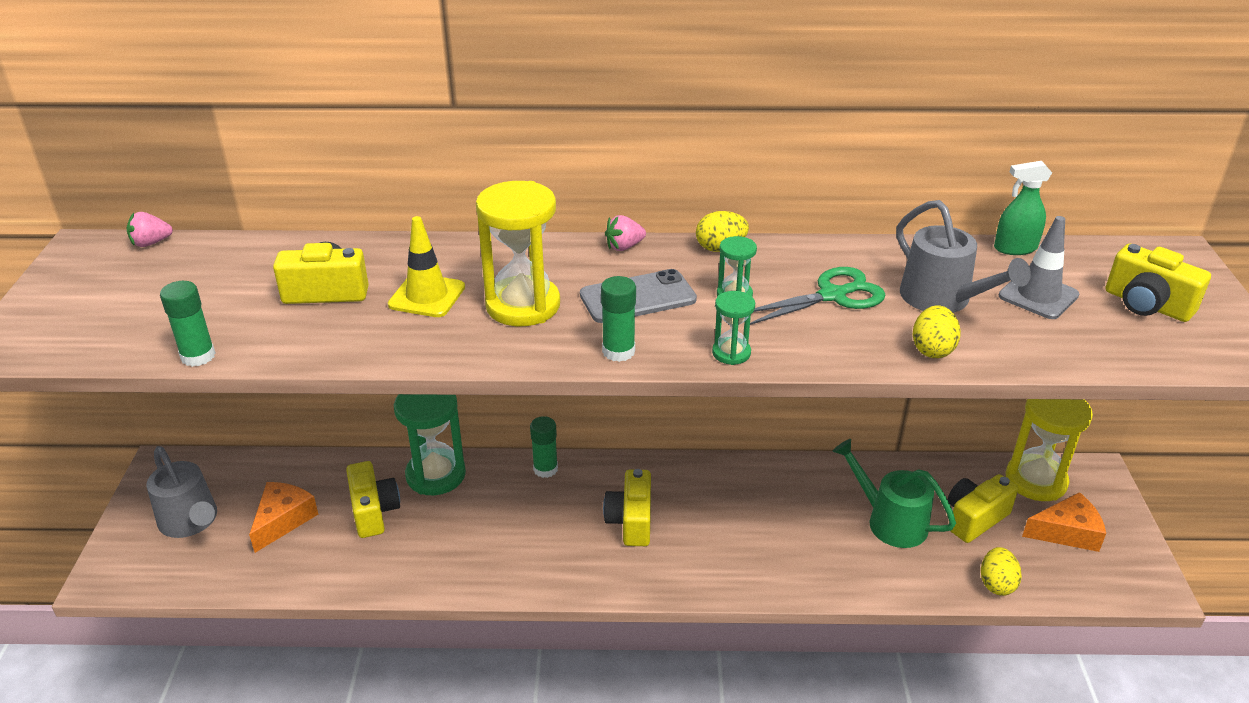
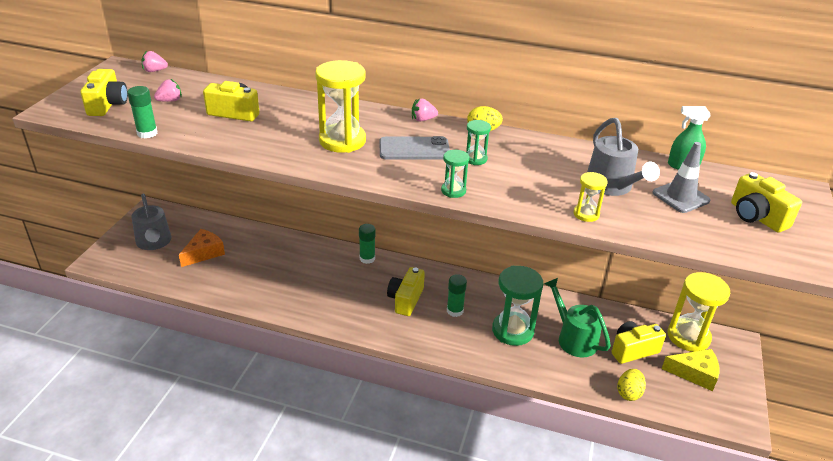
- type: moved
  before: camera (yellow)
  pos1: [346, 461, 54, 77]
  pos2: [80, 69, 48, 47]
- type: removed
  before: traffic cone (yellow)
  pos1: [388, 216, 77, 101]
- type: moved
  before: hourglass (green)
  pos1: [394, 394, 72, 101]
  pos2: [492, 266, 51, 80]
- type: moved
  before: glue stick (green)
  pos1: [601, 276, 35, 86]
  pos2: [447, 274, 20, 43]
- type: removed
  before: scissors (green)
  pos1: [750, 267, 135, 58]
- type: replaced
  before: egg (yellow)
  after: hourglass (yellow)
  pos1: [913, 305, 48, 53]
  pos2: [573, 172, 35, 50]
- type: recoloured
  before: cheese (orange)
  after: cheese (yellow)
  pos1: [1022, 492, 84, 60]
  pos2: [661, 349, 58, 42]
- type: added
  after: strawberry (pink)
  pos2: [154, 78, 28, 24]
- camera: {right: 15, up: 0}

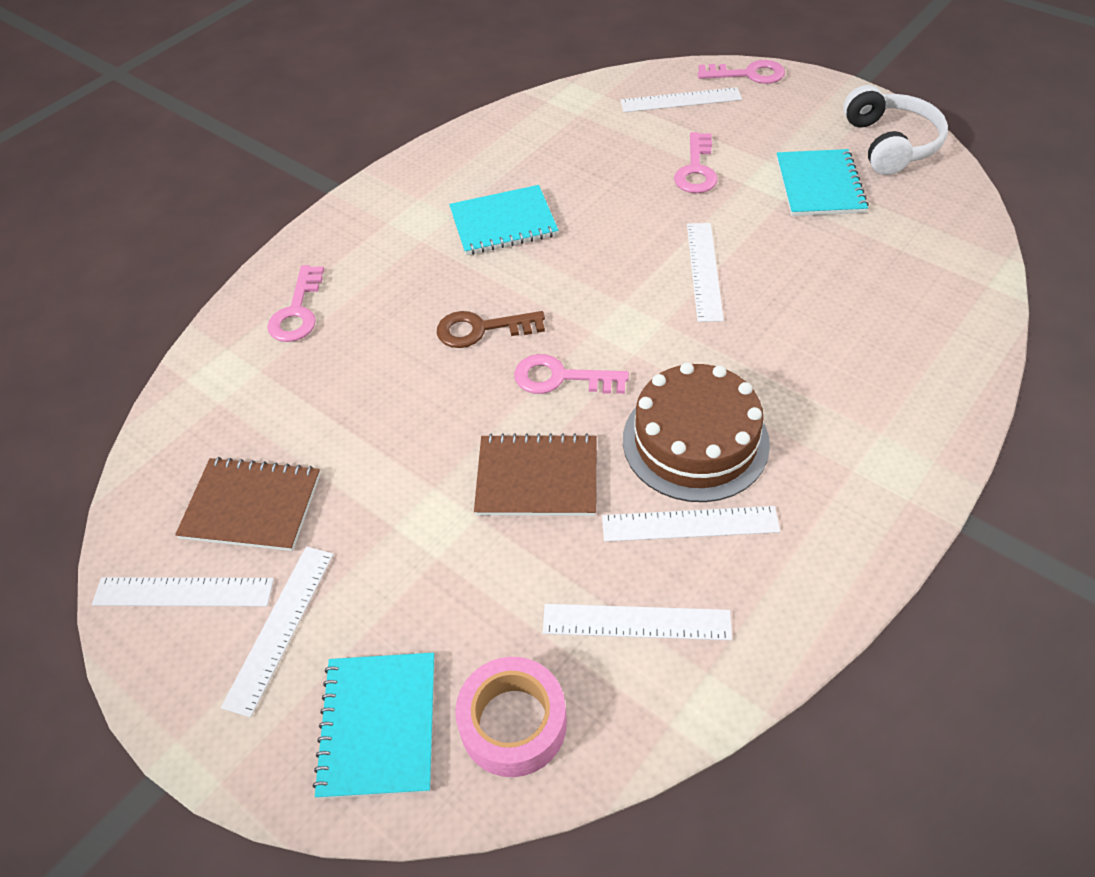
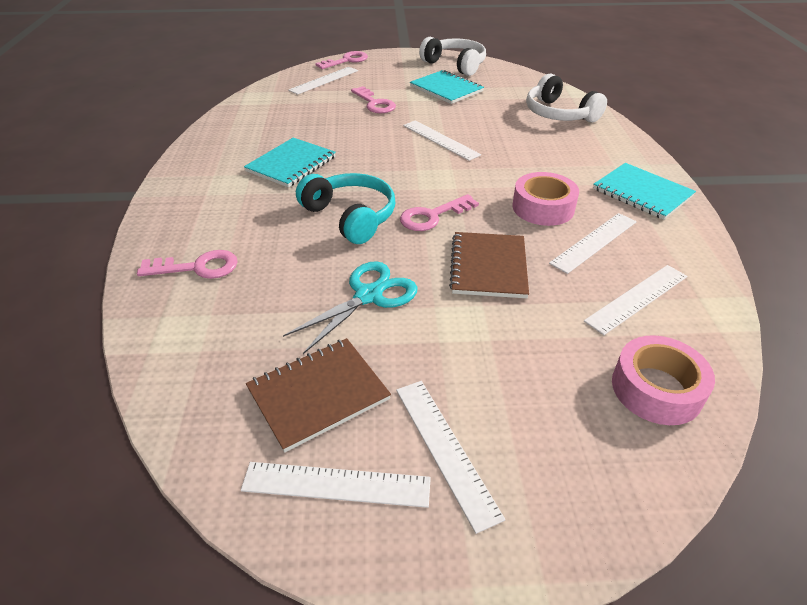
- type: turned
  before: ruler (white)
  pos1: [92, 577, 182, 29]
  pos2: [241, 462, 190, 46]
  turn: 45
- type: turned
  before: key (pink)
  pos1: [267, 265, 57, 77]
  pos2: [137, 250, 101, 29]
  turn: -60
- type: moved
  before: notebook (turquoise)
  pos1: [313, 653, 122, 146]
  pos2: [593, 163, 103, 57]
- type: replaced
  before: key (brown)
  after: headphones (turquoise)
  pos1: [437, 311, 108, 37]
  pos2: [296, 173, 99, 71]
- type: turned
  before: notebook (brown)
  pos1: [474, 433, 123, 83]
  pos2: [449, 232, 80, 66]
  turn: -45
- type: replaced
  before: cake (brown)
  after: tape (pink)
  pos1: [623, 362, 147, 140]
  pos2: [512, 172, 67, 54]
- type: added
  after: scissors (turquoise)
  pos2: [283, 261, 135, 93]
- type: added
  after: headphones (white)
  pos2: [526, 73, 81, 50]
- camera: {right: -45, up: -10}

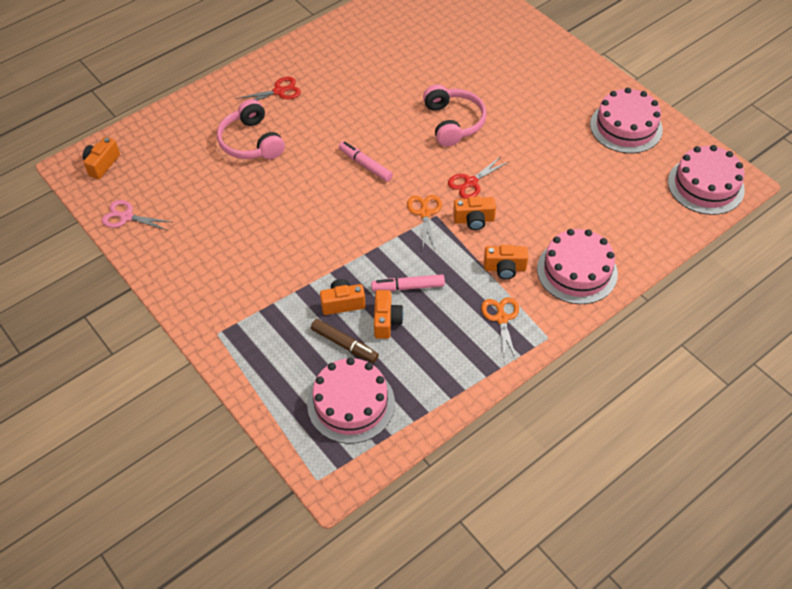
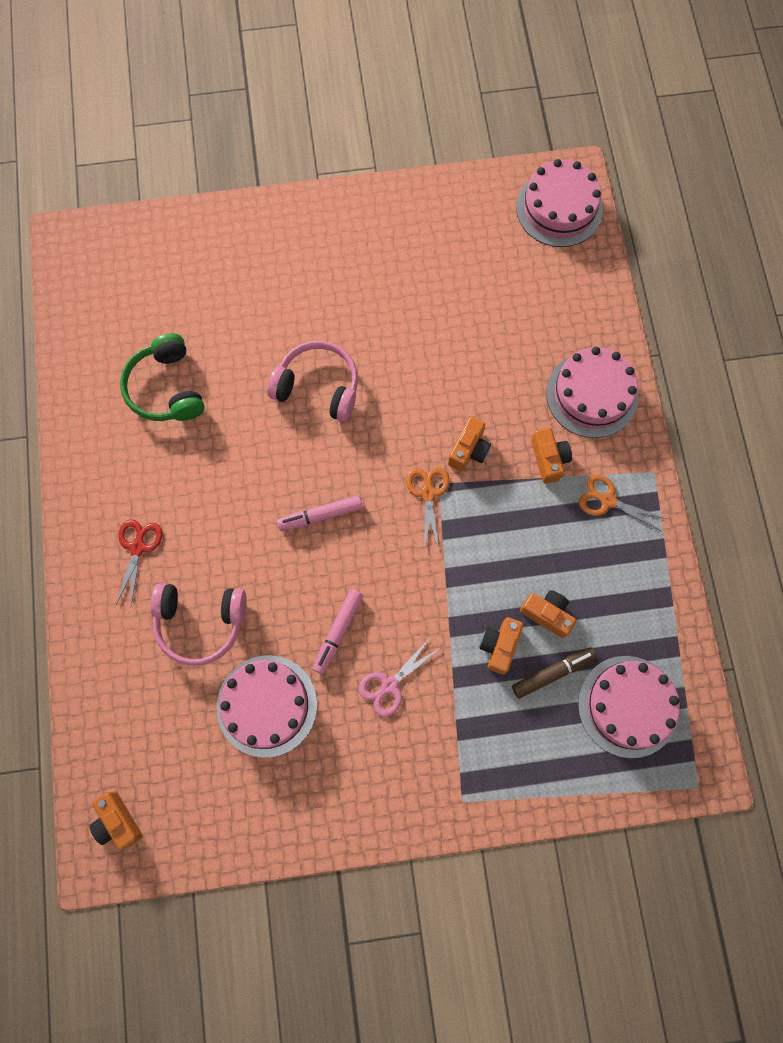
- type: moved
  before: scissors (pink)
  pos1: [102, 200, 69, 31]
  pos2: [358, 639, 81, 78]
- type: moved
  before: marker (pink)
  pos1: [371, 274, 74, 17]
  pos2: [313, 589, 50, 85]
- type: turned
  before: scissors (orange)
  pos1: [407, 195, 35, 55]
  pos2: [406, 467, 44, 83]
  turn: 60
- type: removed
  before: scissors (red)
  pos1: [448, 156, 60, 43]
- type: turned
  before: camera (orange)
  pos1: [484, 245, 44, 34]
  pos2: [531, 428, 41, 56]
  turn: -45
- type: moved
  before: cake (pink)
  pos1: [590, 88, 73, 65]
  pos2: [217, 655, 100, 103]
- type: added
  after: headphones (green)
  pos2: [120, 333, 85, 88]
- camera: {right: -60, up: 20}

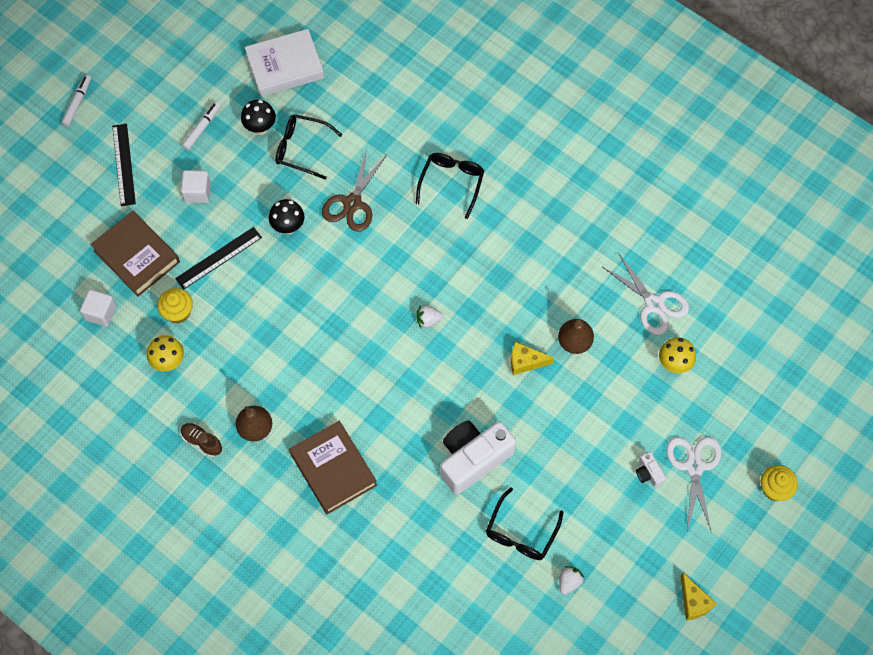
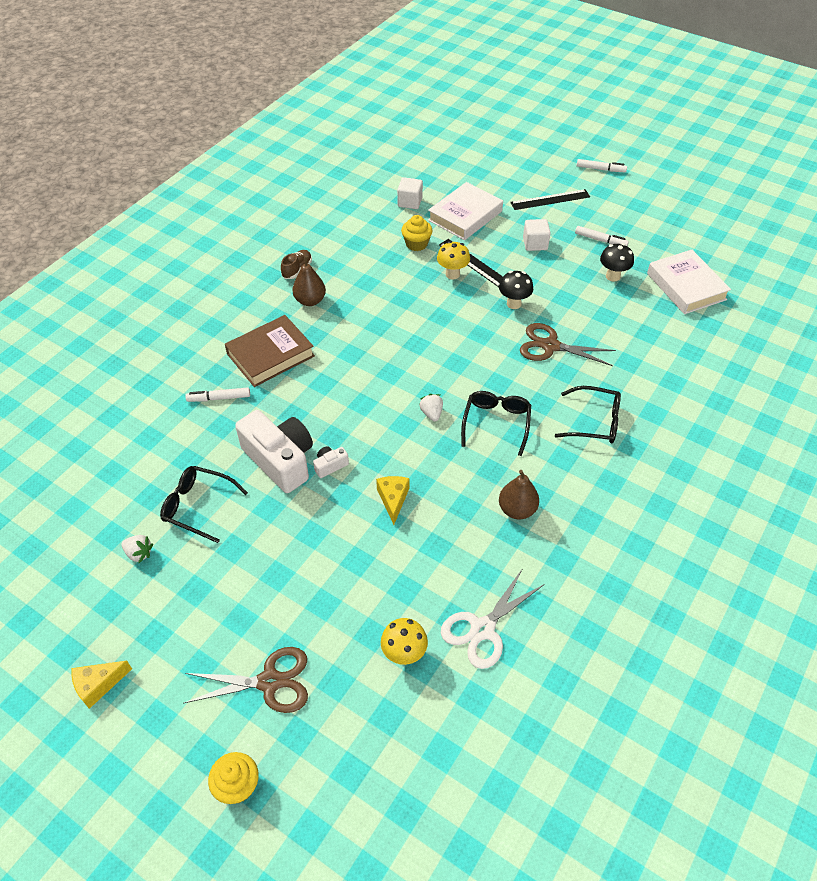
- type: recoloured
  before: book (brown)
  after: book (white)
  pos1: [91, 211, 89, 86]
  pos2: [428, 182, 75, 58]
- type: moved
  before: mushroom (yellow)
  pos1: [147, 335, 37, 36]
  pos2: [437, 241, 33, 39]
- type: moved
  before: glasses (black)
  pos1: [275, 114, 67, 66]
  pos2: [461, 391, 70, 65]
- type: moved
  before: pear (brown)
  pos1: [558, 319, 36, 35]
  pos2: [499, 470, 40, 49]
- type: moved
  before: camera (white)
  pos1: [636, 452, 30, 36]
  pos2: [313, 447, 36, 31]
- type: recoloured
  before: scissors (white)
  after: scissors (brown)
  pos1: [666, 437, 55, 95]
  pos2: [184, 647, 124, 66]
- type: added
  after: marker (white)
  pos2: [185, 387, 65, 15]
- camera: {right: 85, up: -15}

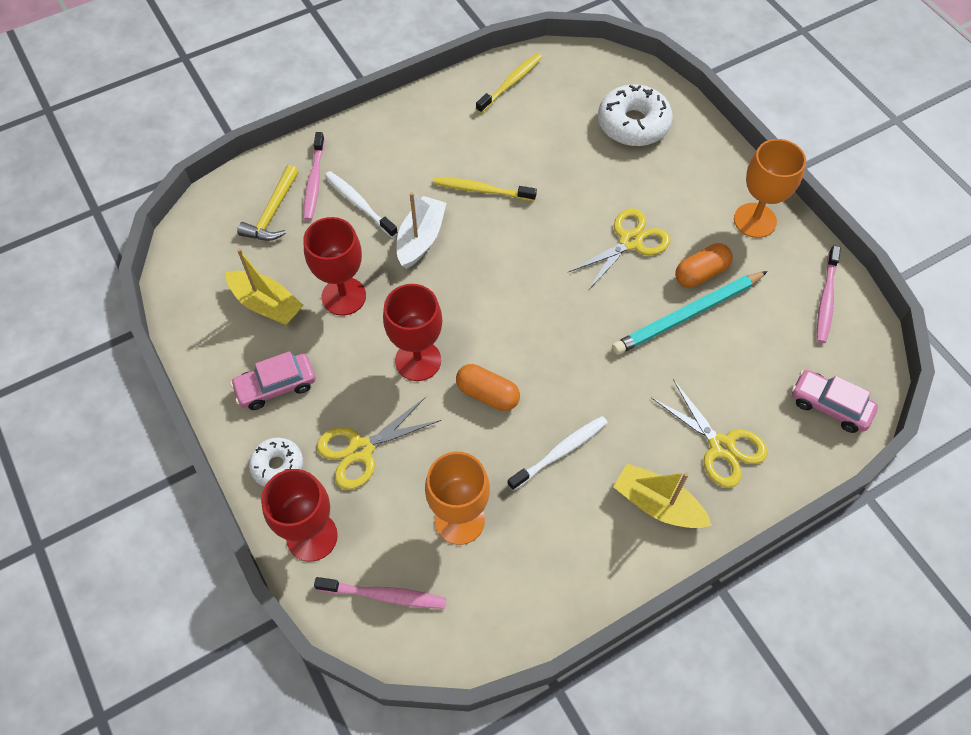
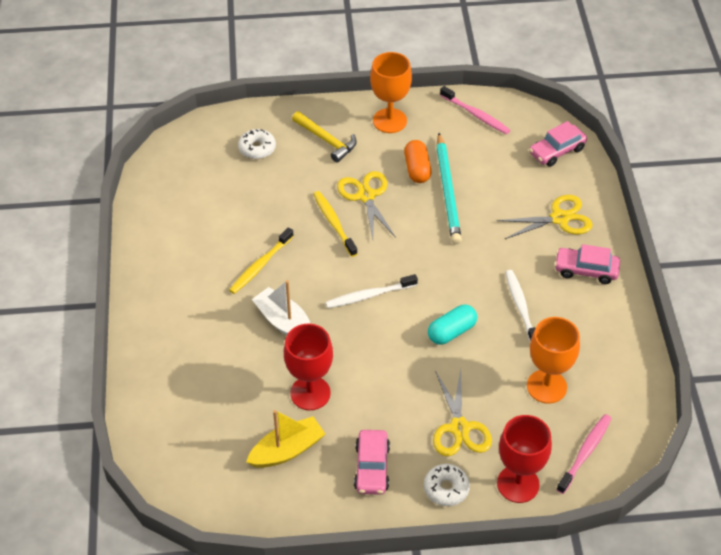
- type: moved
  before: hammer (yellow)
  pos1: [237, 165, 62, 76]
  pos2: [292, 111, 65, 51]
- type: removed
  before: toothbrush (pink)
  pos1: [304, 132, 21, 89]
- type: moved
  before: toothbrush (white)
  pos1: [325, 171, 73, 67]
  pos2: [325, 274, 93, 34]
- type: removed
  before: goblet (red)
  pos1: [383, 284, 59, 97]
- type: recoloured
  before: capsule (orange)
  after: capsule (turquoise)
  pos1: [456, 364, 64, 47]
  pos2: [428, 305, 49, 40]
- type: moved
  before: toothbrush (yellow)
  pos1: [476, 53, 66, 60]
  pos2: [313, 191, 45, 66]
- type: resized
  before: donut (white)
  pos1: [598, 84, 75, 62]
  pos2: [238, 129, 38, 30]
  scale: 0.59
- type: replaced
  before: boat (yellow)
  after: car (pink)
  pos1: [614, 463, 98, 65]
  pos2: [554, 244, 66, 40]
- camera: {right: -65, up: -10}

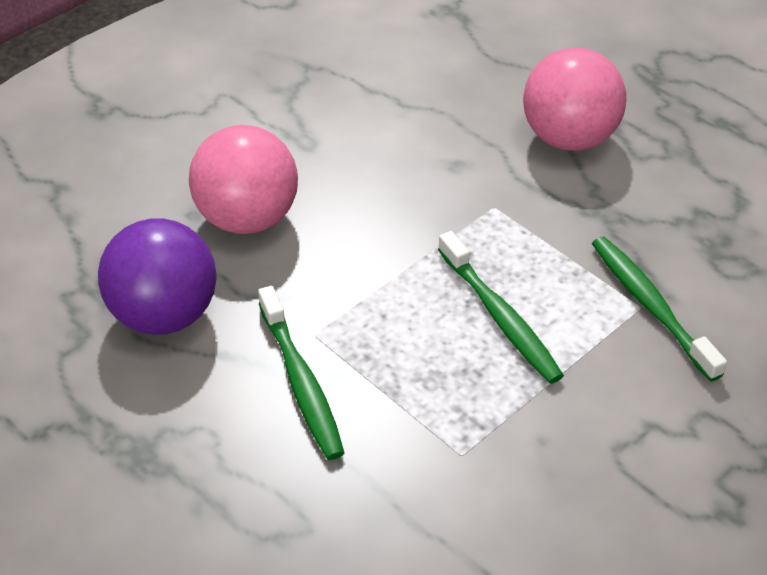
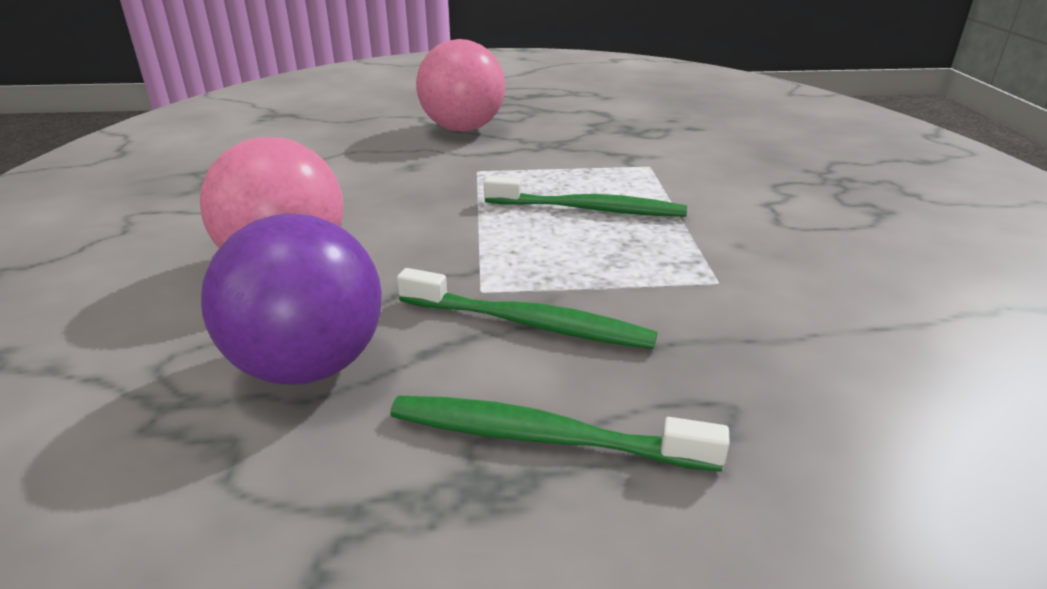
- type: moved
  before: toothbrush (green)
  pos1: [592, 237, 135, 145]
  pos2: [390, 396, 340, 76]
- camera: {right: -50, up: -15}

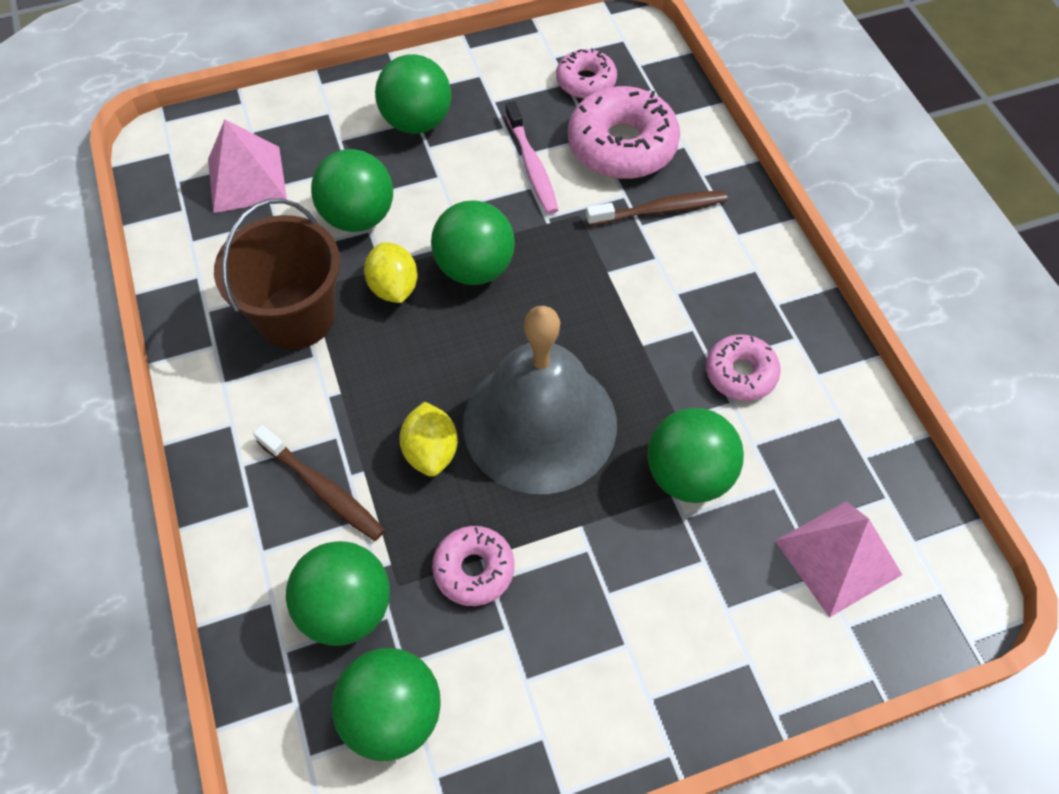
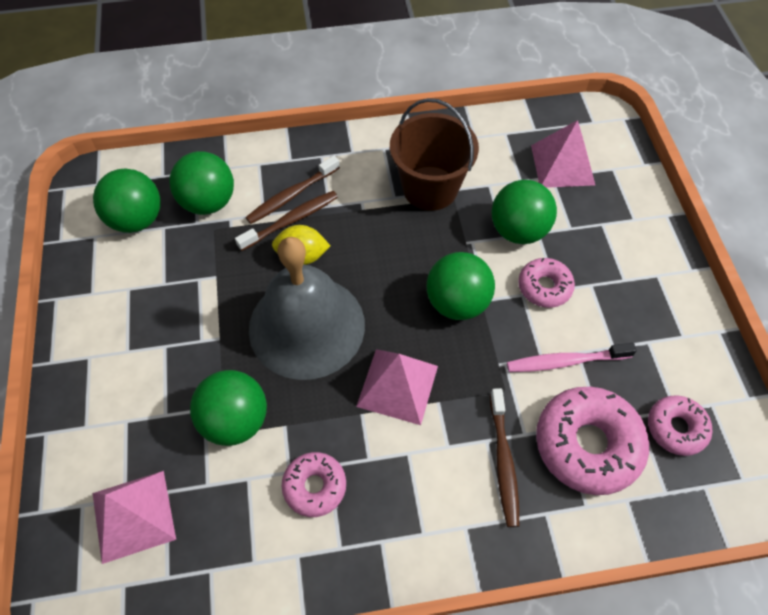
- type: removed
  before: lemon (yellow)
  pos1: [364, 242, 54, 61]
- type: removed
  before: ball (green)
  pos1: [375, 54, 77, 80]
- type: moved
  before: donut (pink)
  pos1: [432, 526, 83, 80]
  pos2: [518, 258, 57, 50]
- type: added
  after: toothbrush (brown)
  pos2: [235, 191, 103, 60]
- type: added
  after: pyramid (pink)
  pos2: [356, 349, 82, 76]
- camera: {right: 100, up: 0}

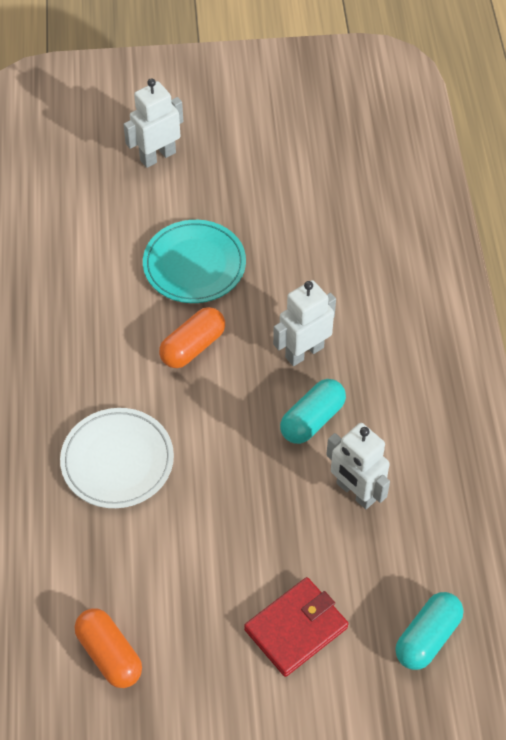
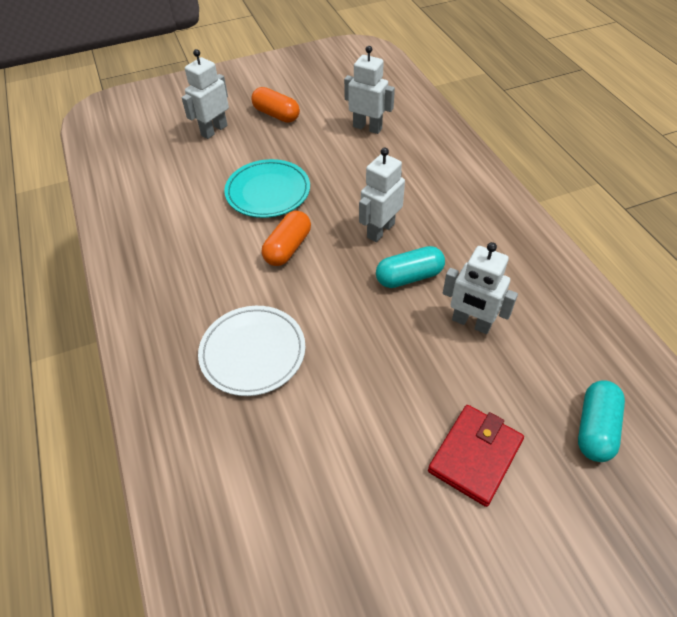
- type: moved
  before: capsule (orange)
  pos1: [75, 608, 67, 80]
  pos2: [251, 87, 49, 36]
- type: turned
  before: capsule (turquoise)
  pos1: [280, 379, 66, 65]
  pos2: [376, 246, 69, 42]
  turn: 45
- type: added
  after: robot (white)
  pos2: [344, 46, 51, 88]
- camera: {right: -15, up: -5}

